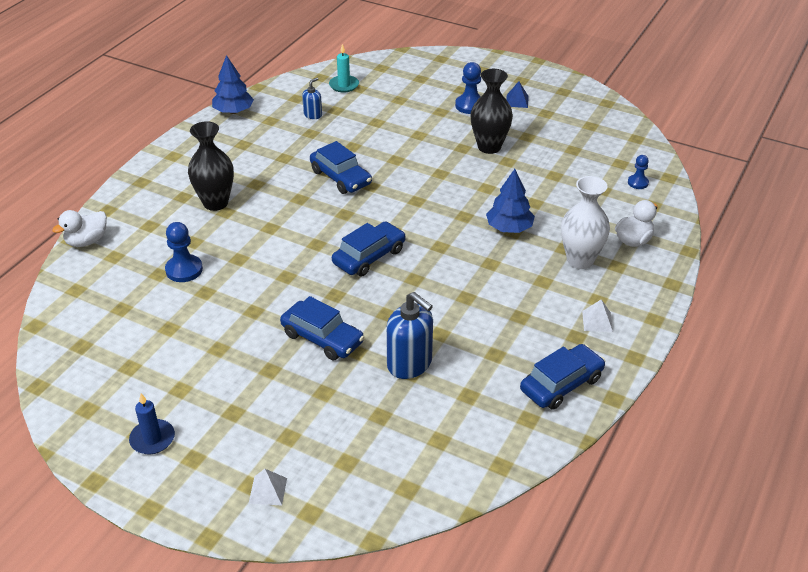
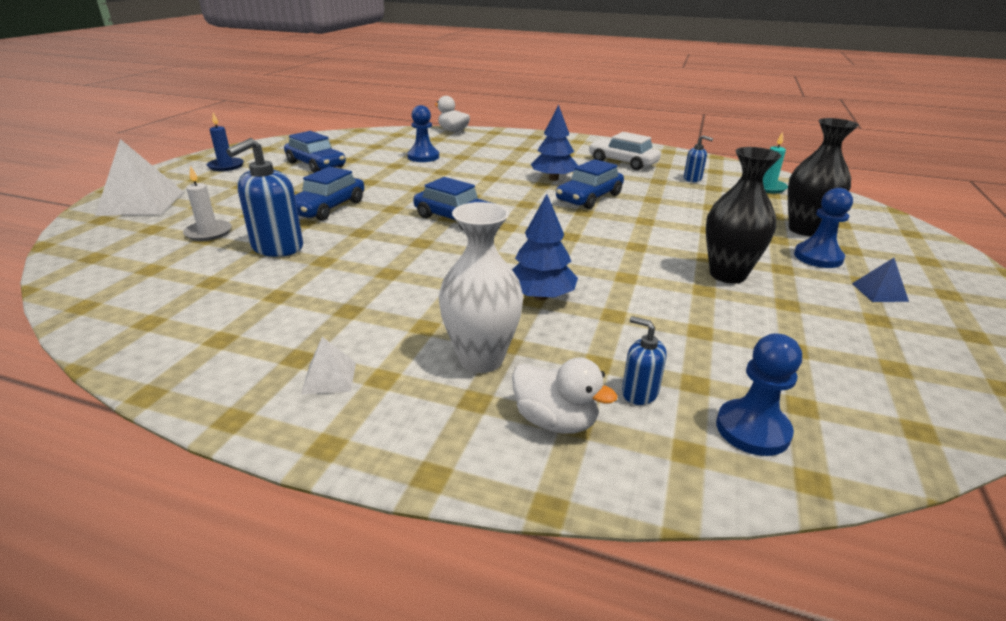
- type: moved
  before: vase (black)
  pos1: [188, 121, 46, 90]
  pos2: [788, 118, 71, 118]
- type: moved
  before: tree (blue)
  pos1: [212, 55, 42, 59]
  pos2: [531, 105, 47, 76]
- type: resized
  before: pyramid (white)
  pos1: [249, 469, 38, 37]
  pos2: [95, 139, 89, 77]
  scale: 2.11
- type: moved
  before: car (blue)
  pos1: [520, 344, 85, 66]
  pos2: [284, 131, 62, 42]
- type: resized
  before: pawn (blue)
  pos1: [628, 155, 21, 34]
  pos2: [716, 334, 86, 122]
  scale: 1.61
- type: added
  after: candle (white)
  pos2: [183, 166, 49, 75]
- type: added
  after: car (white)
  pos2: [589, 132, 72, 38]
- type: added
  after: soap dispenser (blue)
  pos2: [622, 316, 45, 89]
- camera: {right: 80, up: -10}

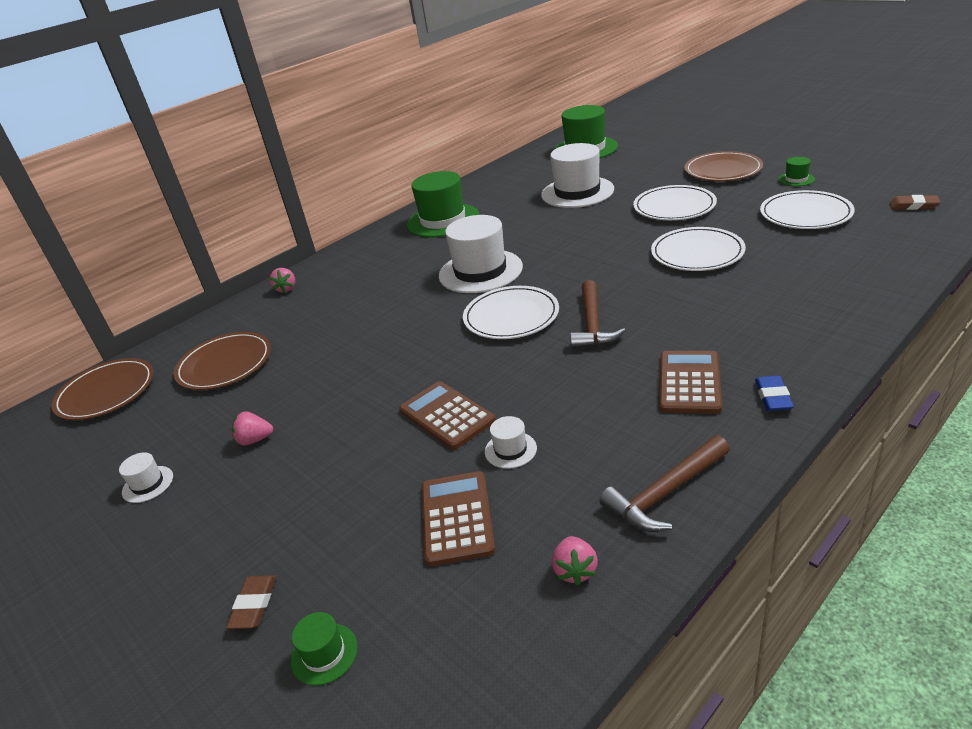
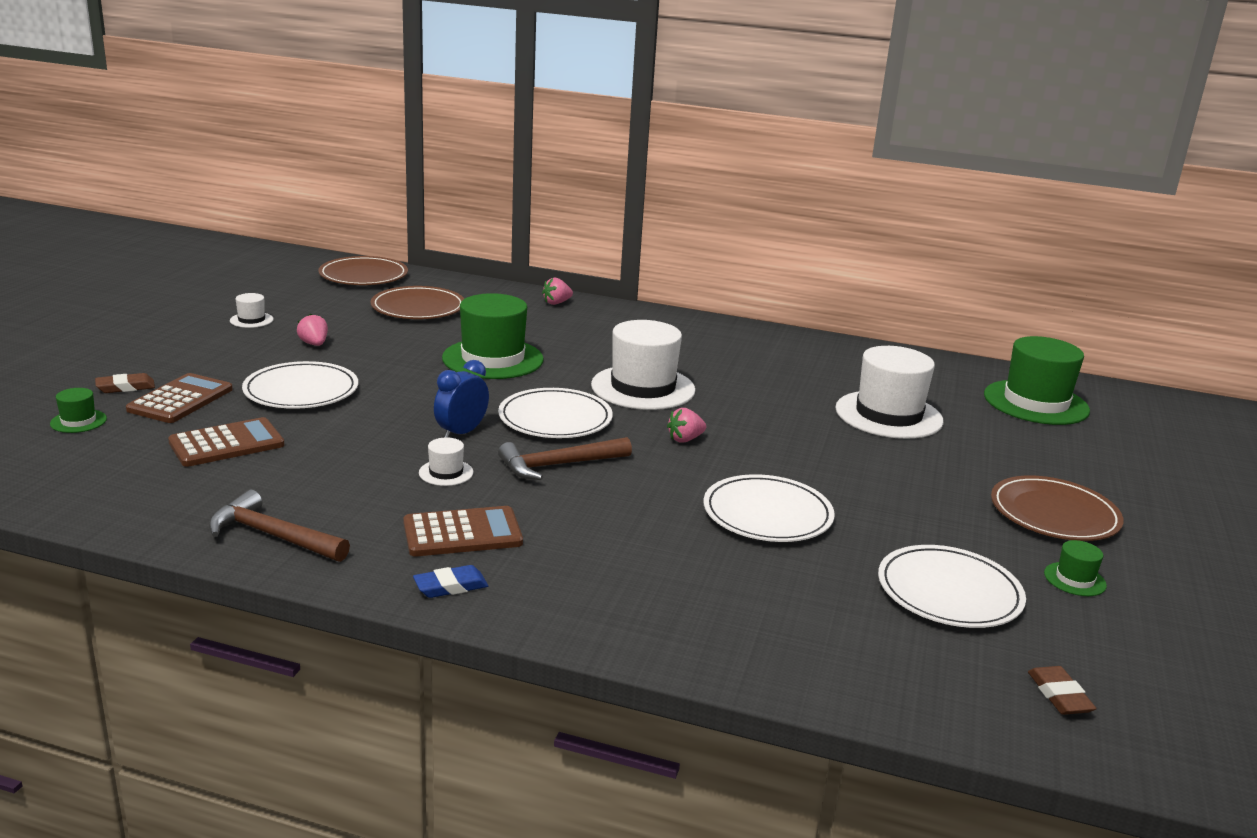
- type: moved
  before: calculator (brown)
  pos1: [399, 381, 97, 69]
  pos2: [126, 373, 107, 50]
- type: moved
  before: hat (green)
  pos1: [407, 171, 73, 66]
  pos2: [442, 293, 102, 86]
- type: moved
  before: hat (white)
  pos1: [485, 416, 52, 53]
  pos2: [419, 437, 54, 49]
- type: moved
  before: strawberry (pink)
  pos1: [552, 536, 46, 49]
  pos2: [667, 408, 39, 35]
- type: moved
  before: plate (white)
  pos1: [633, 185, 84, 35]
  pos2: [242, 361, 116, 48]
- type: added
  after: clock (blue)
  pos2: [434, 360, 55, 78]
- camera: {right: 55, up: -10}

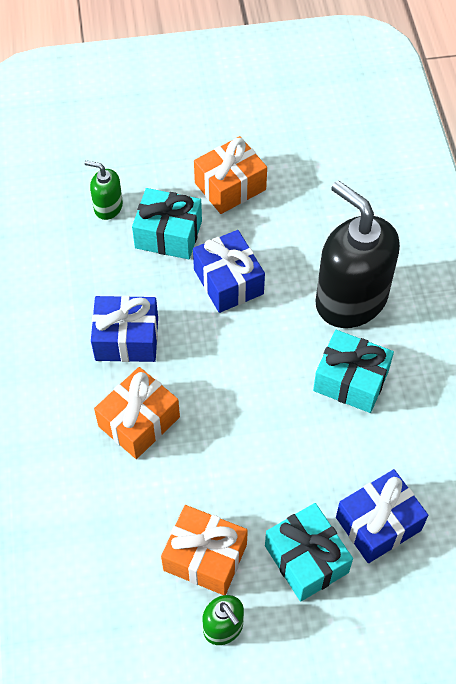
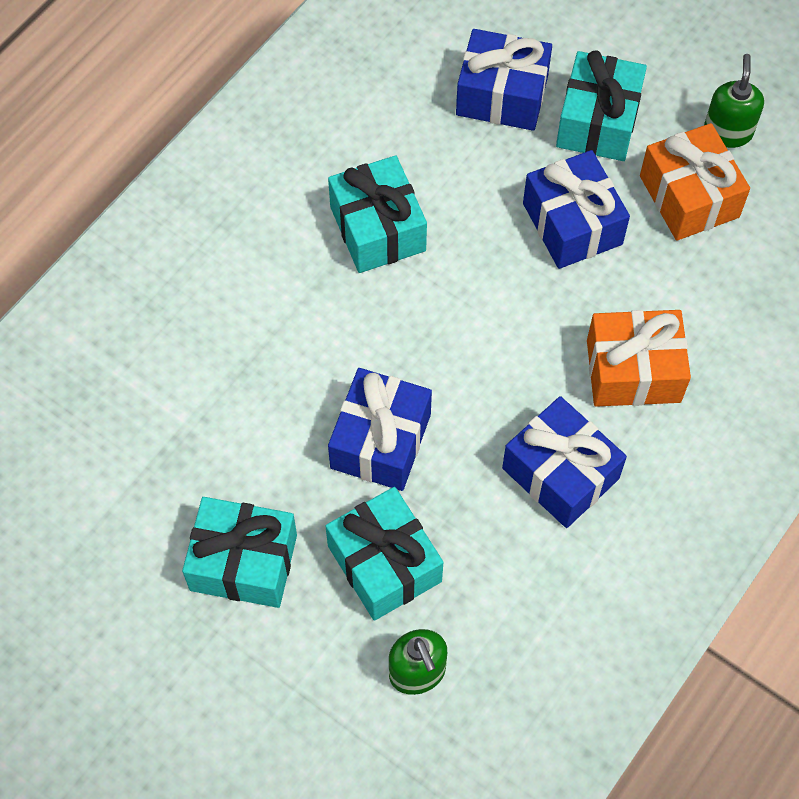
- type: recoloured
  before: gift (orange)
  after: gift (turquoise)
  pos1: [194, 136, 73, 78]
  pos2: [182, 497, 115, 111]
- type: removed
  before: soap dispenser (black)
  pos1: [315, 180, 85, 148]
- type: added
  after: gift (blue)
  pos2: [523, 150, 107, 119]
- camera: {right: -135, up: 5}

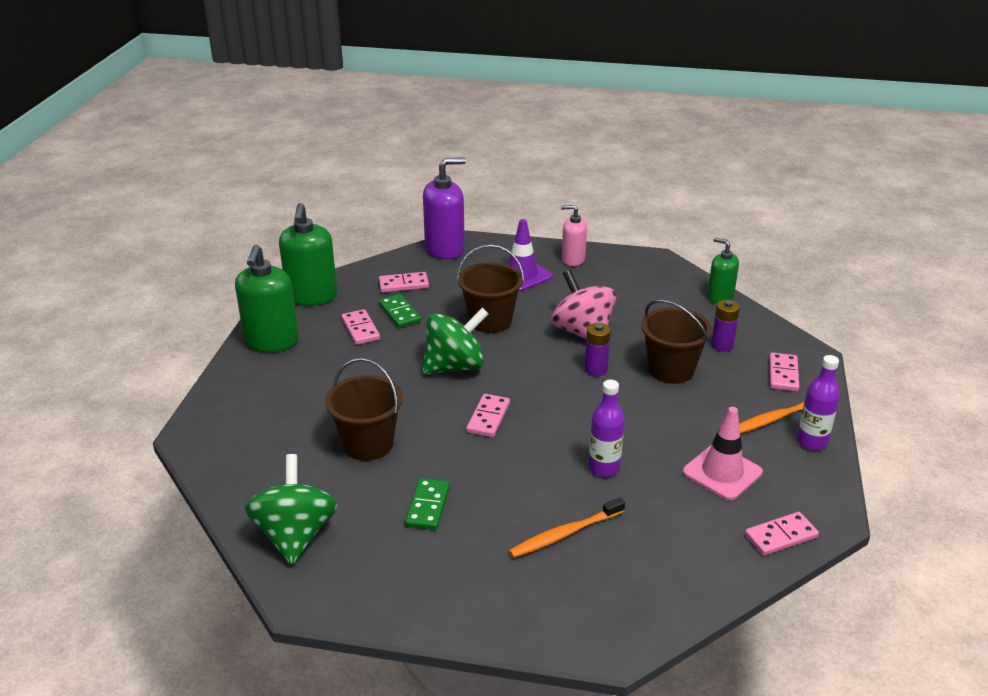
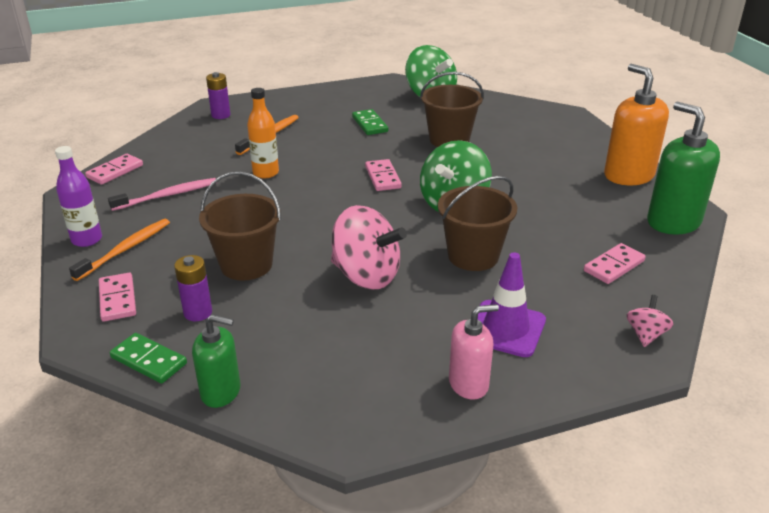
- type: recoloured
  before: soap dispenser (green)
  after: soap dispenser (orange)
  pos1: [235, 245, 64, 107]
  pos2: [604, 64, 65, 121]
- type: removed
  before: domino (pink)
  pos1: [342, 309, 38, 36]
- type: moved
  before: domino (green)
  pos1: [379, 294, 42, 34]
  pos2: [110, 333, 77, 51]
- type: replaced
  before: soap dispenser (purple)
  after: spinning top (pink)
  pos1: [423, 157, 43, 102]
  pos2: [627, 295, 46, 52]
- type: moved
  before: battery (purple)
  pos1: [585, 323, 26, 53]
  pos2: [206, 72, 24, 47]
- type: recoloured
  before: bottle (purple)
  after: bottle (orange)
  pos1: [589, 379, 36, 98]
  pos2: [247, 88, 32, 90]
- type: replaced
  before: traffic cone (pink)
  after: toothbrush (pink)
  pos1: [683, 407, 80, 93]
  pos2: [108, 178, 108, 33]
- camera: {right: 150, up: 0}

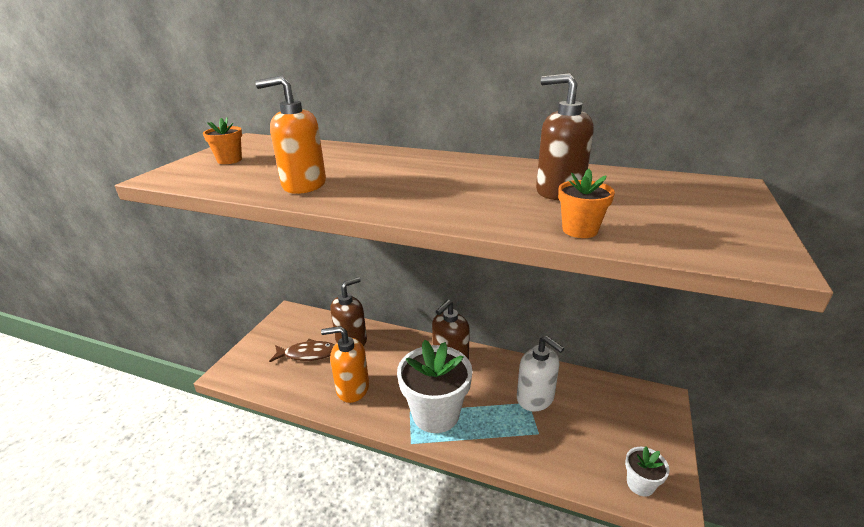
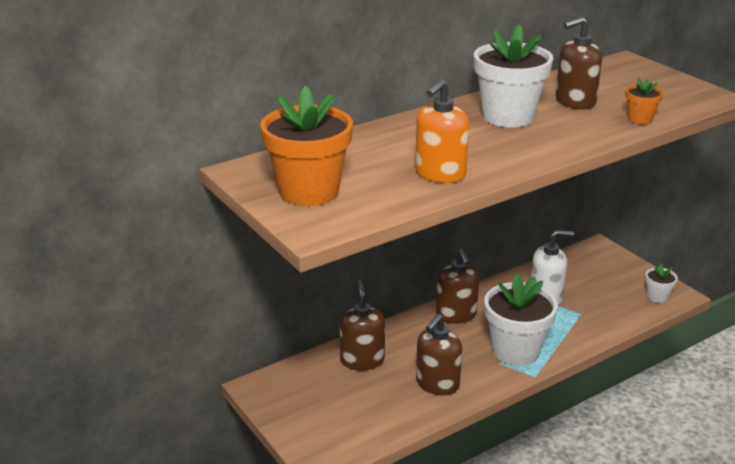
- type: resized
  before: flower pot (orange)
  pos1: [203, 117, 39, 47]
  pos2: [260, 86, 93, 120]
  scale: 2.14
- type: removed
  before: fish (brown)
  pos1: [269, 339, 65, 23]
- type: recoloured
  before: soap dispenser (orange)
  after: soap dispenser (brown)
  pos1: [321, 326, 48, 77]
  pos2: [416, 314, 46, 82]
- type: added
  after: flower pot (white)
  pos2: [474, 24, 79, 104]
- camera: {right: -55, up: 0}

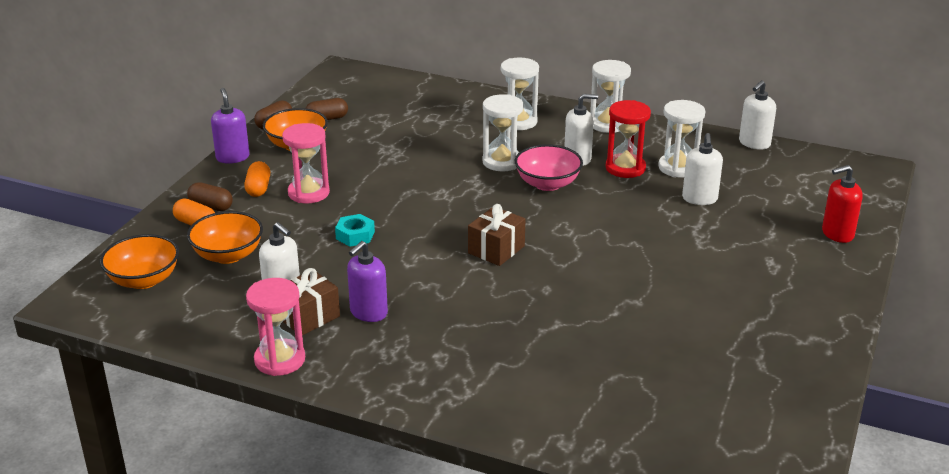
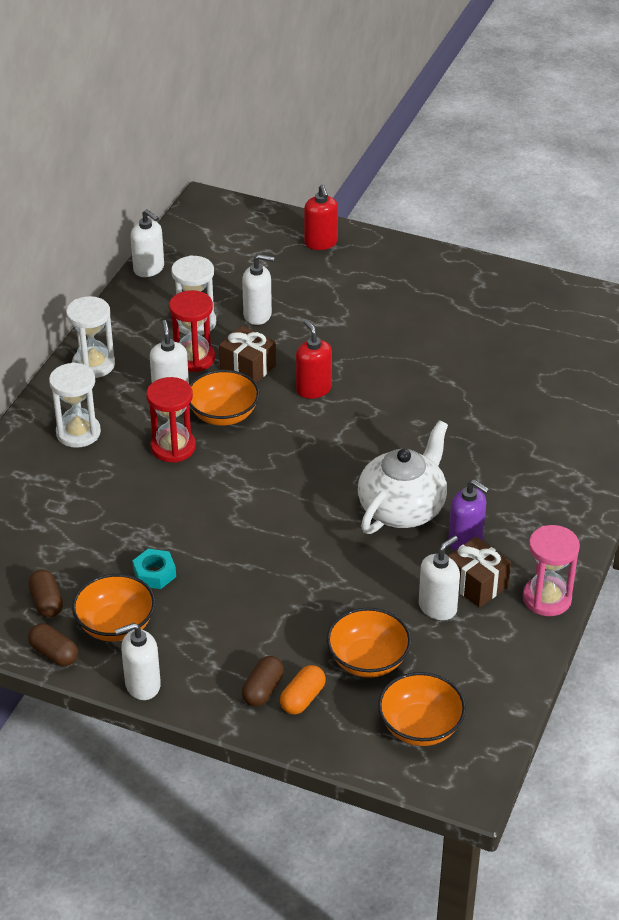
- type: recoloured
  before: soap dispenser (purple)
  after: soap dispenser (white)
  pos1: [211, 88, 39, 76]
  pos2: [115, 623, 46, 77]
- type: removed
  before: capsule (orange)
  pos1: [244, 161, 26, 36]
- type: removed
  before: hourglass (pink)
  pos1: [282, 123, 48, 81]
- type: moved
  before: nut (turquoise)
  pos1: [335, 214, 40, 33]
  pos2: [133, 549, 43, 40]
- type: moved
  before: gift (brown)
  pos1: [468, 204, 57, 62]
  pos2: [219, 326, 57, 57]
- type: recoloured
  before: hourglass (white)
  after: hourglass (red)
  pos1: [482, 94, 42, 77]
  pos2: [146, 377, 50, 86]
- type: recoloured
  before: bowl (pink)
  after: bowl (orange)
  pos1: [515, 144, 68, 47]
  pos2: [189, 370, 71, 56]
- type: added
  after: soap dispenser (red)
  pos2: [296, 319, 36, 80]
- type: added
  after: teapot (white)
  pos2: [358, 420, 90, 114]
- camera: {right: -90, up: 10}

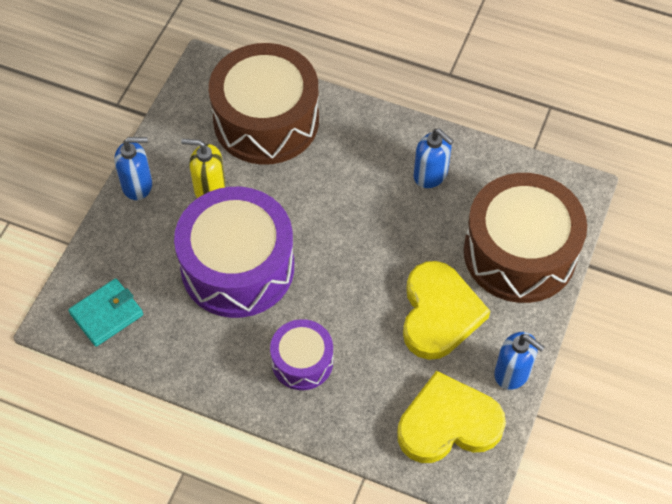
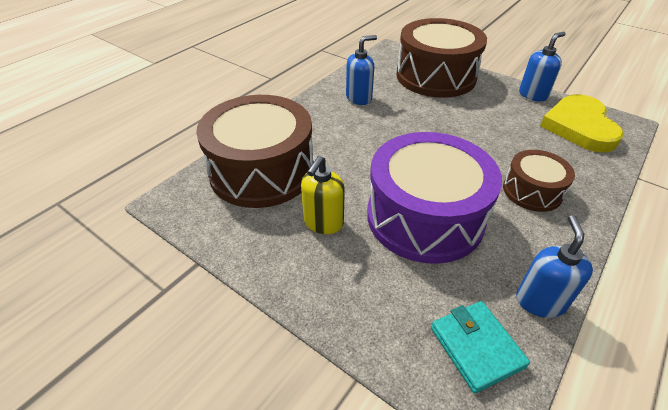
- type: moved
  before: soap dispenser (blue)
  pos1: [114, 137, 38, 63]
  pos2: [517, 215, 76, 103]
- type: recoloured
  before: drum (purple)
  after: drum (brown)
  pos1: [270, 319, 63, 71]
  pos2: [503, 150, 72, 62]
- type: removed
  before: heart (yellow)
  pos1: [403, 261, 87, 99]
- camera: {right: -75, up: -15}

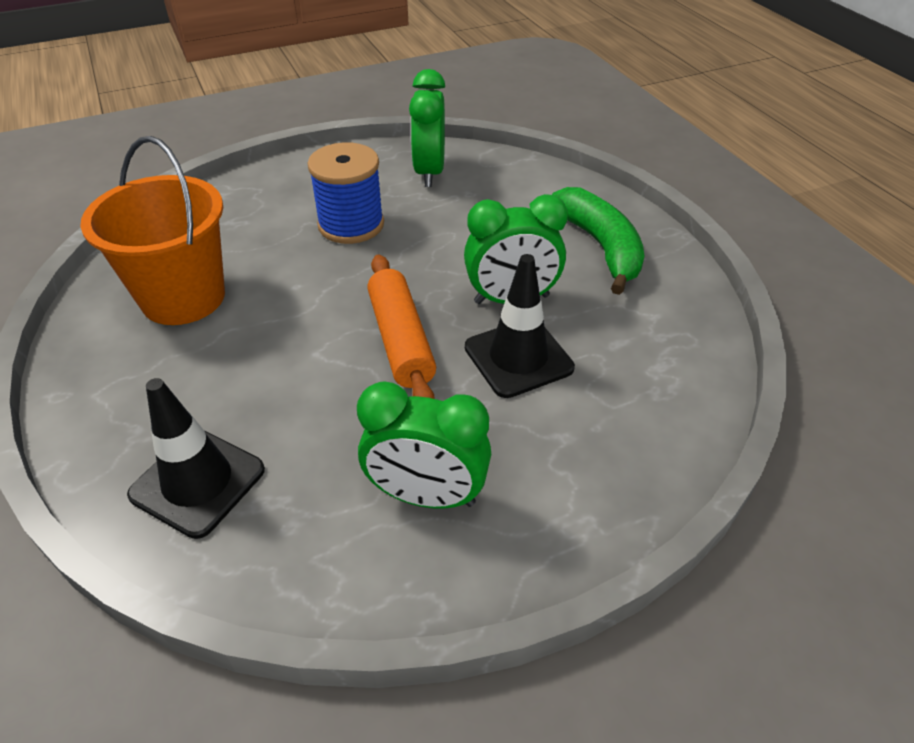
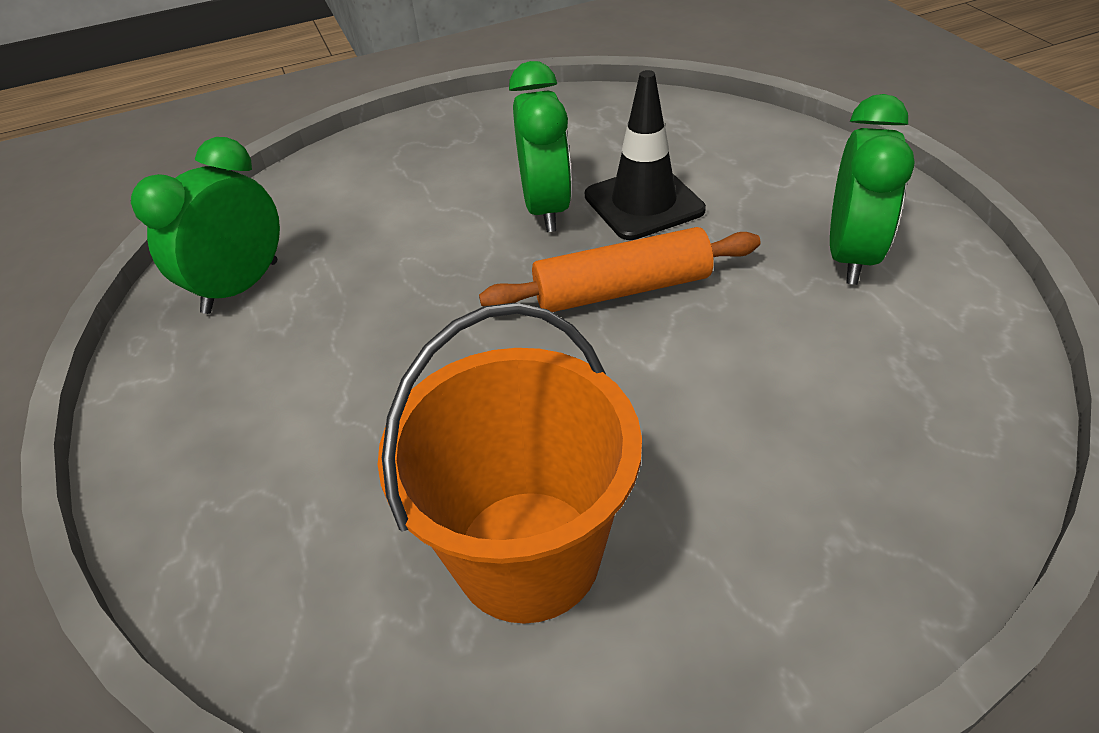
- type: removed
  before: traffic cone (black)
  pos1: [127, 378, 138, 161]
- type: removed
  before: spool (blue)
  pos1: [307, 142, 77, 102]
- type: turned
  before: clock (green)
  pos1: [409, 69, 36, 118]
  pos2: [131, 137, 149, 177]
  turn: 120
- type: removed
  before: banana (green)
  pos1: [552, 187, 93, 108]
- camera: {right: -85, up: 0}

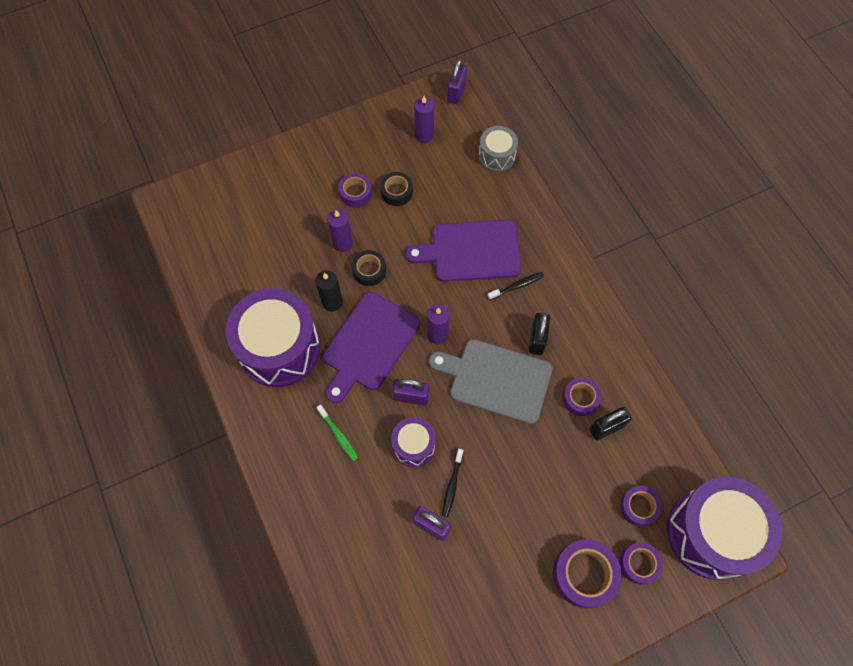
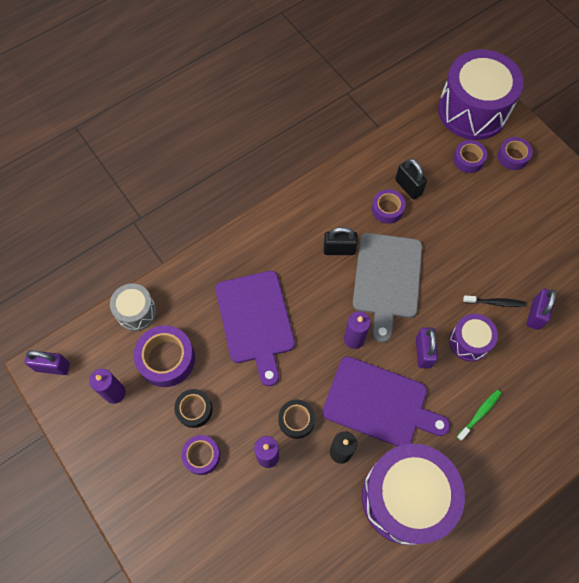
- type: removed
  before: toothbrush (black)
  pos1: [487, 272, 57, 28]
- type: moved
  before: tape (purple)
  pos1: [553, 539, 69, 69]
  pos2: [134, 325, 61, 62]
- camera: {right: -100, up: 0}

